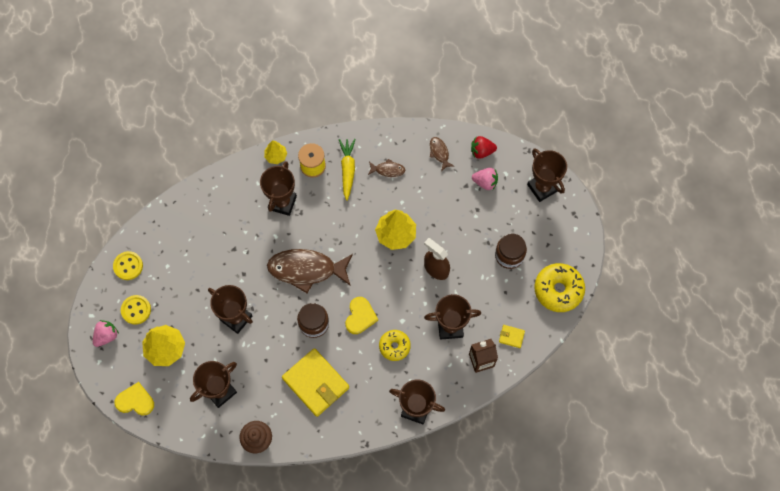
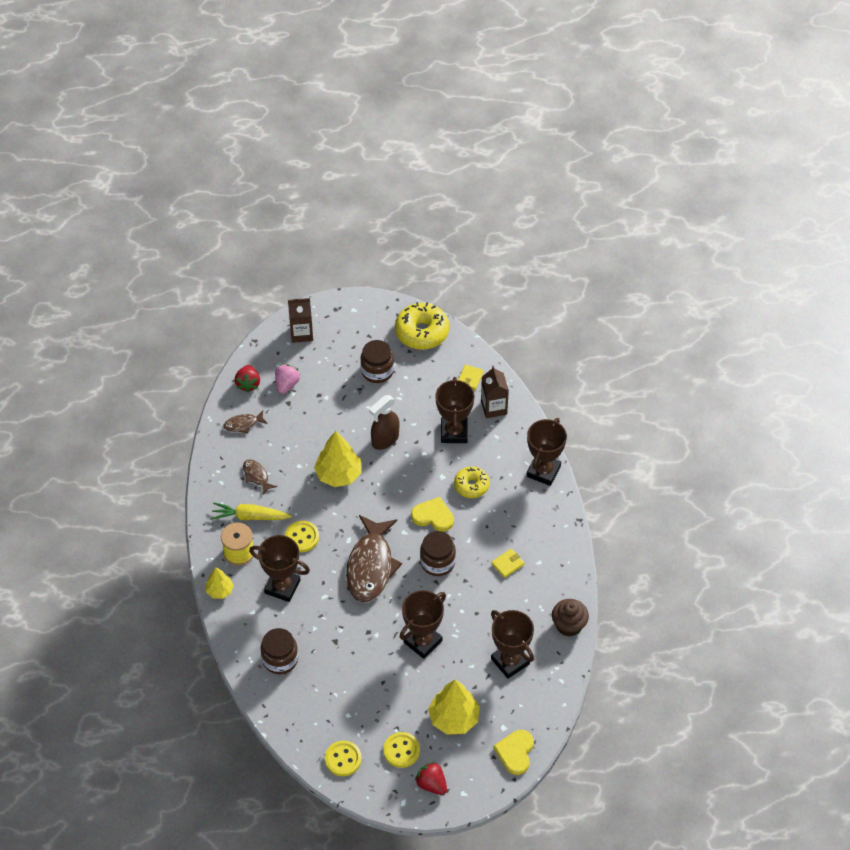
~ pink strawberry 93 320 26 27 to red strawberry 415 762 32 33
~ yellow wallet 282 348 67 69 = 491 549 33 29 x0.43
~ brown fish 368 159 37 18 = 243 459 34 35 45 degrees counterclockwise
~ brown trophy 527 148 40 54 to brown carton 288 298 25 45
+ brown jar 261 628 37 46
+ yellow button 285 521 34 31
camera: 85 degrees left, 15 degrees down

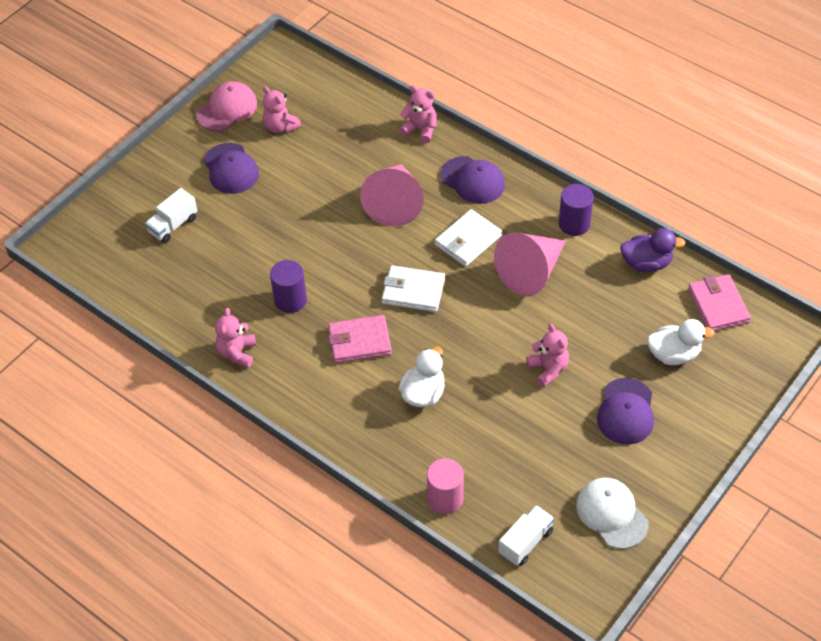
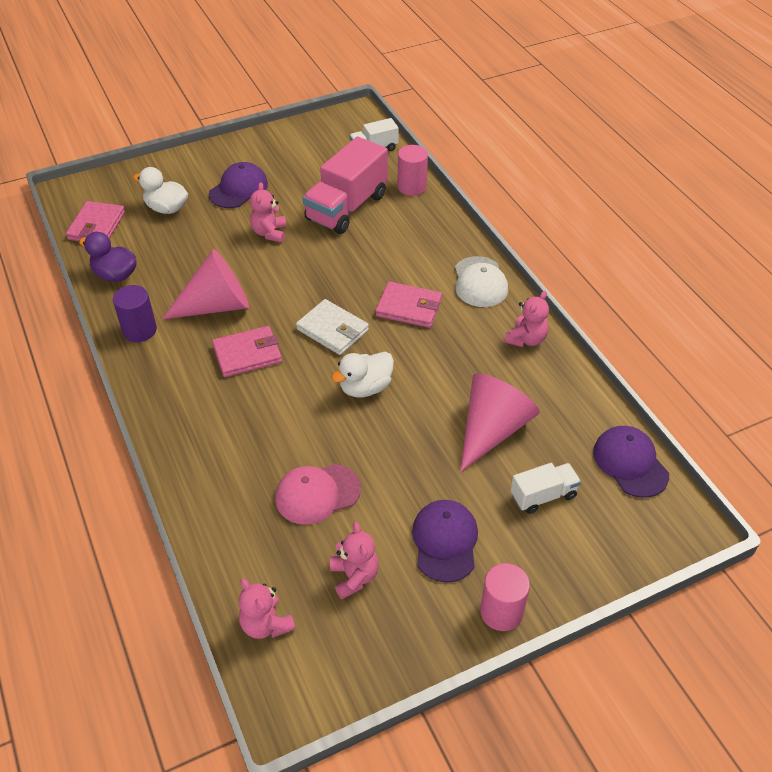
~ pink cap 196 81 61 51 to 275 464 86 61
- purple cylinder 270 260 37 53
~ pink cone 360 164 64 62 to 460 373 80 99
~ white duck 398 346 47 61 to 331 352 63 45
~ pink teddy bear 399 85 38 58 to 239 579 57 60
~ white wallet 435 209 67 58 to pink wallet 212 326 70 51
~ purple cap 440 156 65 48 to 593 426 76 72
~ white cap 576 478 73 71 to 455 256 53 51
+ pink truck 303 137 85 97
+ pink cylinder 480 563 50 68
camera: 155 degrees left, 5 degrees down

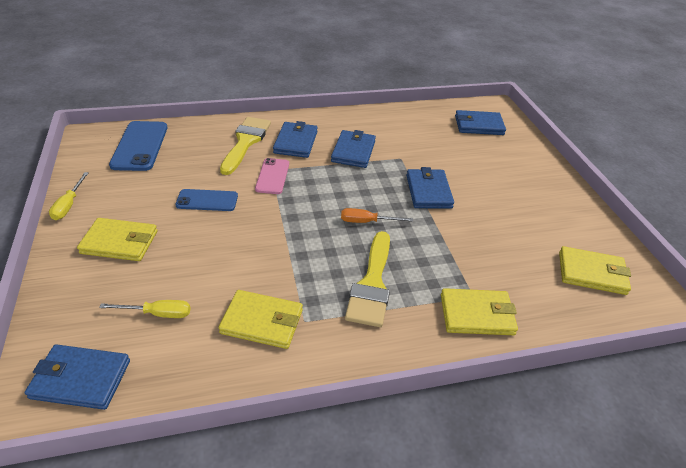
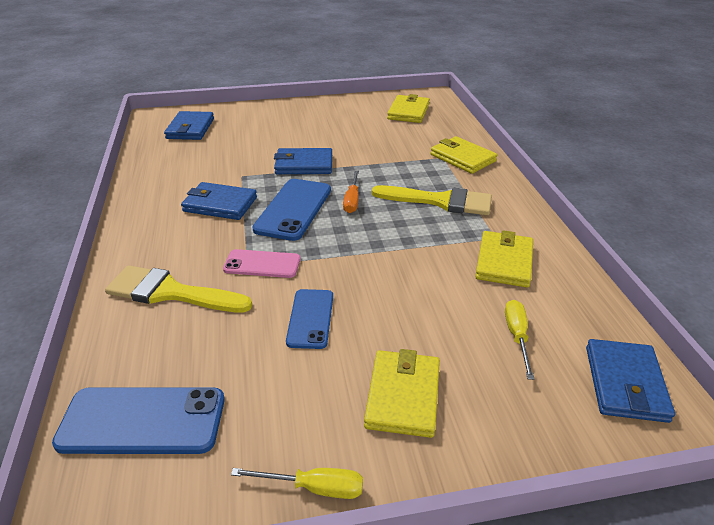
- blue wallet 273 121 45 37
~ yellow wallet 441 288 77 47 = 430 136 68 38 45 degrees counterclockwise
+ blue phone 252 179 79 62
camera: 85 degrees left, 5 degrees down

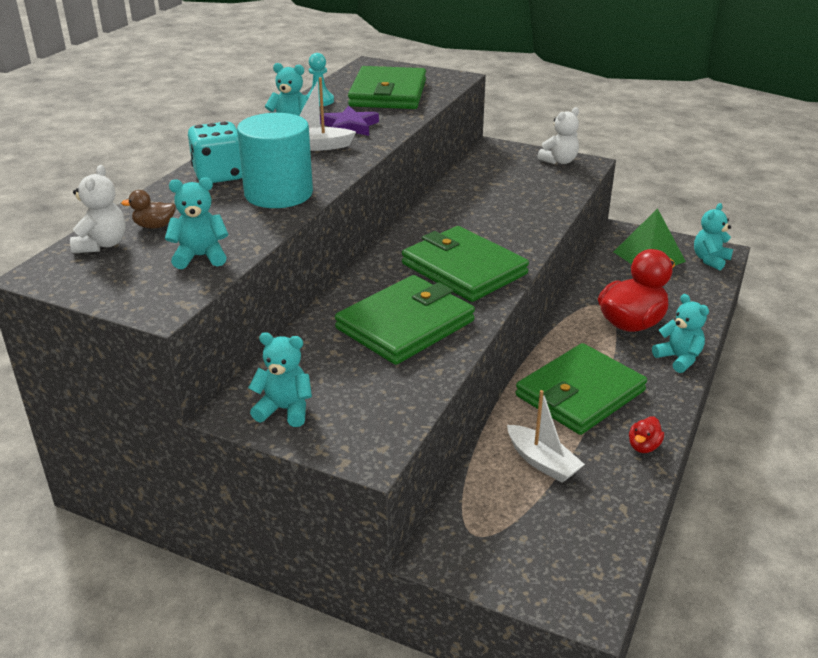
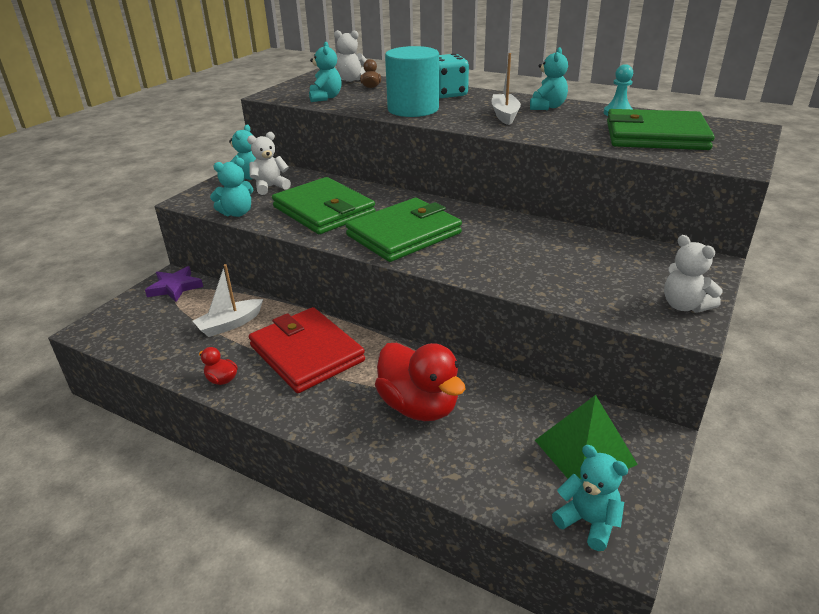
~ purple star 320 106 59 30 to 145 266 58 36
~ green wallet 516 343 131 92 to red wallet 249 307 116 86
~ turquoise teddy bear 652 294 57 79 to 210 158 43 59
+ white teddy bear 247 132 44 63
camera: 95 degrees right, 0 degrees up

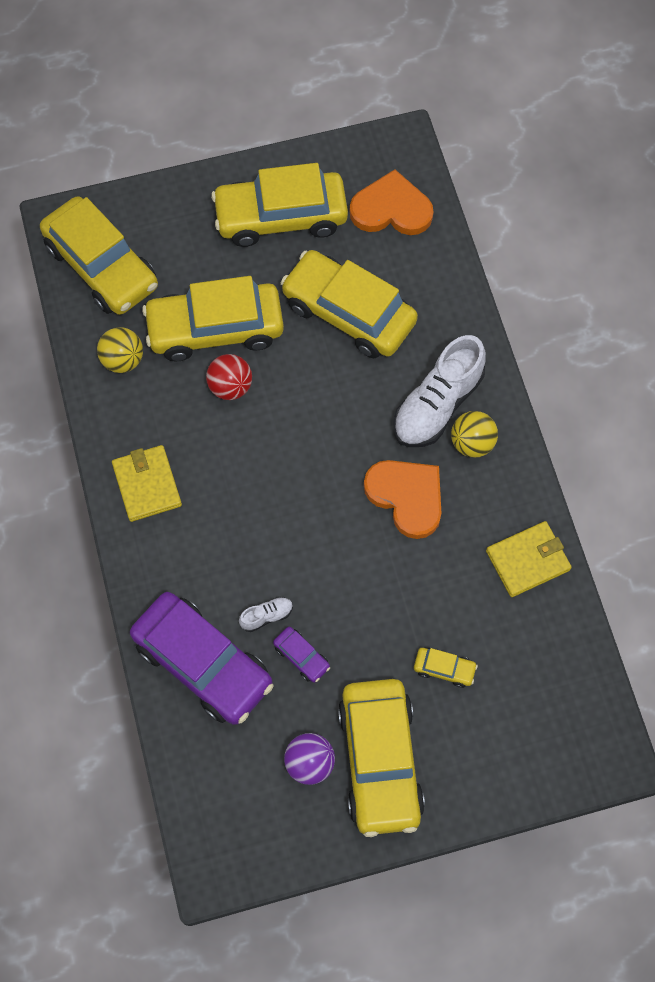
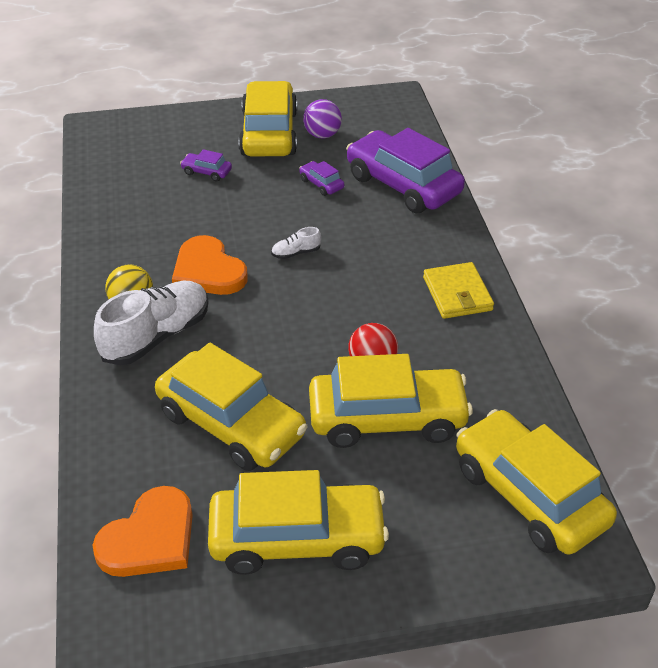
- yellow ball 97 327 46 46
~ white shoe 239 597 54 35 to 271 227 50 32
~ orange heart 350 169 84 66 = 92 486 101 91 60 degrees counterclockwise
~ yellow car 414 648 64 40 to purple car 180 149 52 32
- yellow wallet 486 521 86 76
camera: 175 degrees left, 25 degrees down

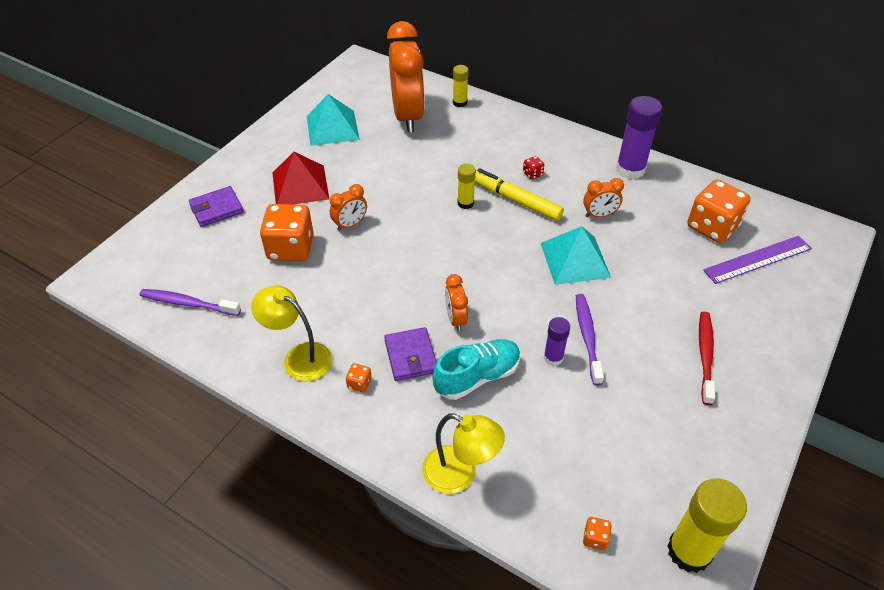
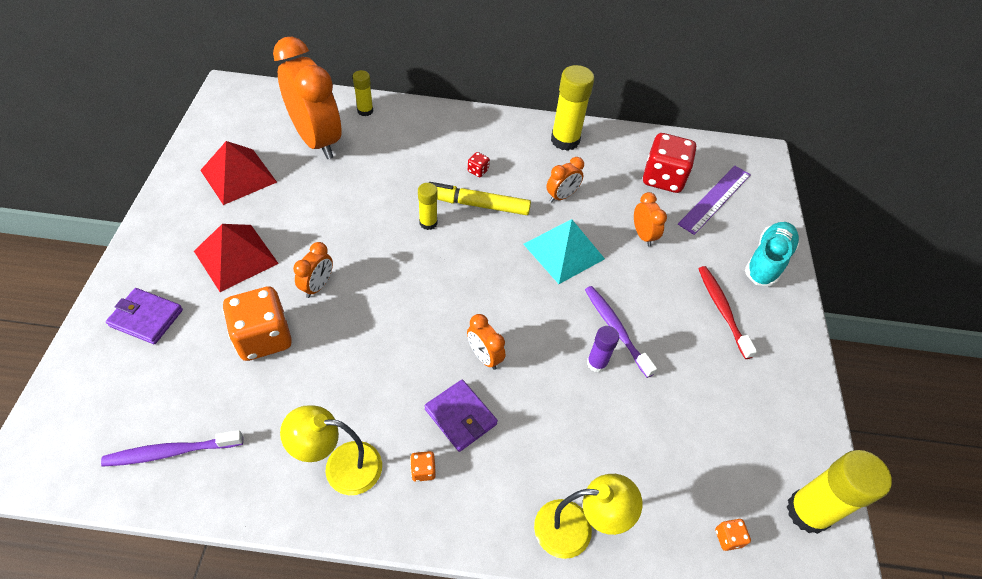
~ purple wallet 189 186 55 41 = 106 288 77 56 75 degrees clockwise
~ turquoise pyramid 307 94 53 52 to red pyramid 200 141 77 64
~ turquoise shoe 433 339 88 61 to 745 222 54 65
~ purple glue stick 616 96 46 83 to yellow glue stick 551 65 43 86
~ orange dice 687 180 64 63 to red dice 643 133 53 60
+ orange clock 634 192 33 55
camera: 30 degrees left, 5 degrees up

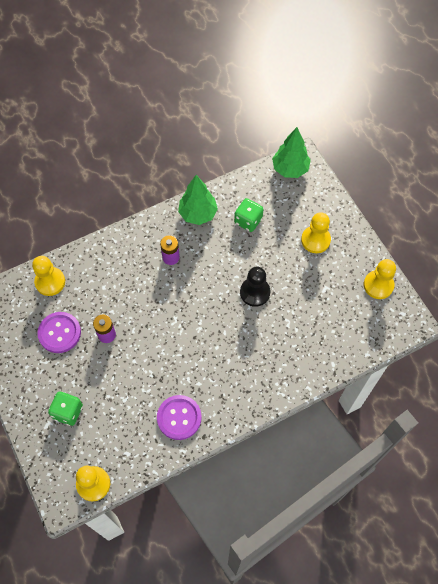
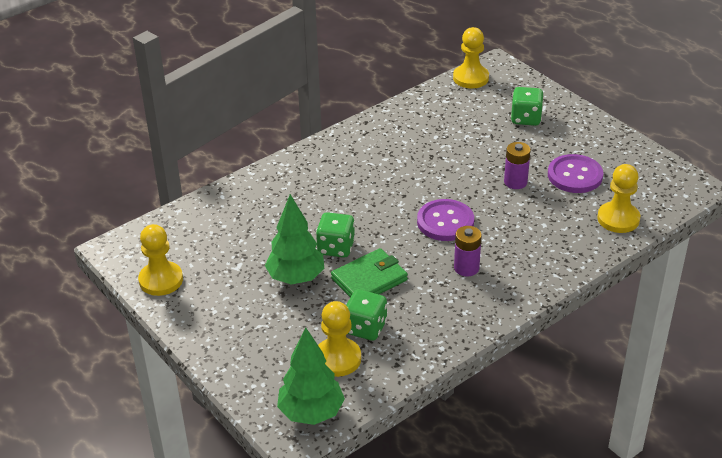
~ purple button 157 395 45 45 to 417 199 57 42
~ green tree 178 175 40 50 to 265 194 59 91
~ black pawn 240 267 30 40 to green dice 316 212 39 45
~ yellow pawn 301 212 30 41 to 318 301 43 76
+ green wallet 331 248 77 49
camera: 170 degrees right, 25 degrees down

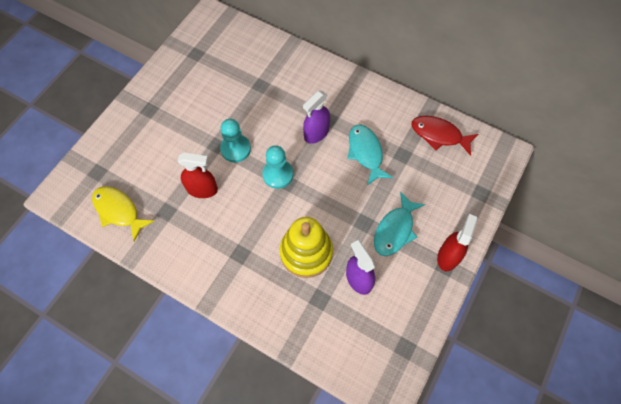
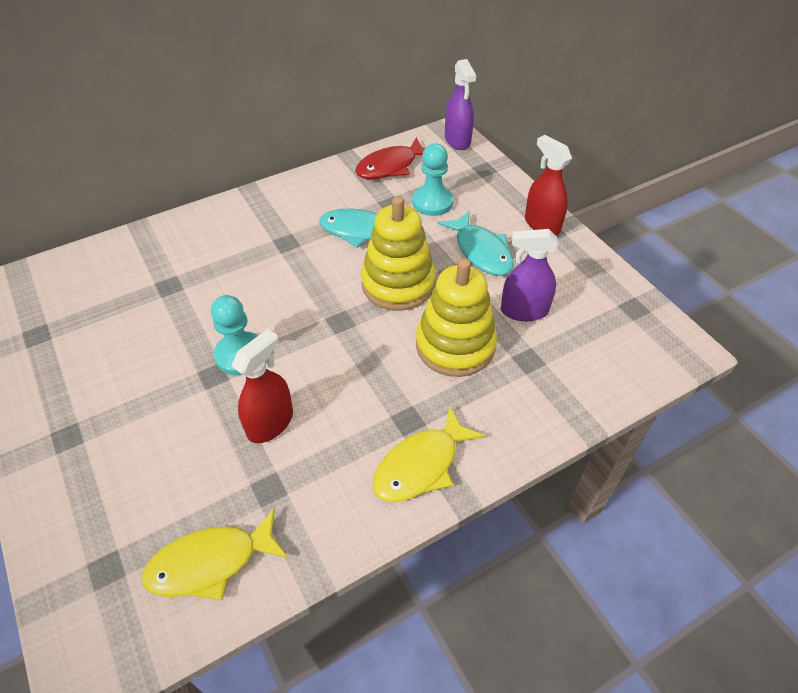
~ turquoise pawn 262 145 31 44 to 412 143 41 73
~ purple spray bottle 303 91 27 53 to 445 59 31 91
+ yellow stacking toy 361 196 75 115
+ yellow fish 373 407 112 95
camera: 60 degrees left, 15 degrees down

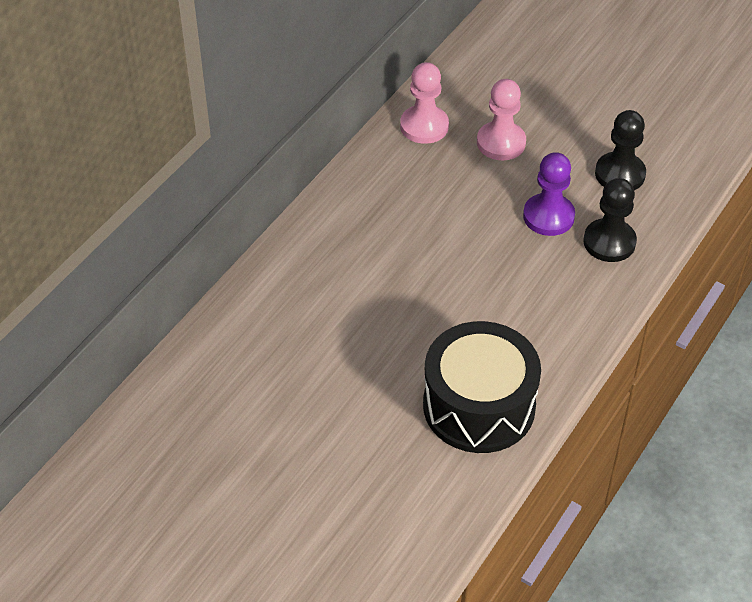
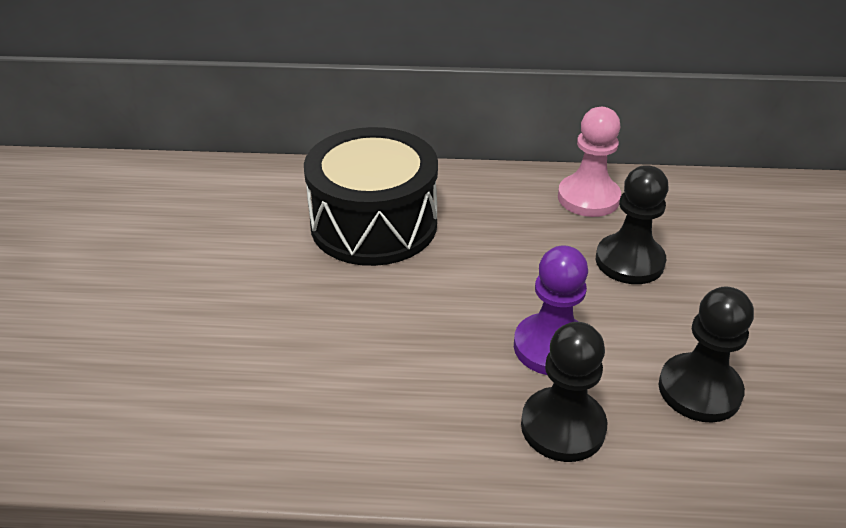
~ black drum 423 321 118 132 to 304 127 134 139
~ pink pawn 477 79 49 81 to black pawn 596 165 73 119
camera: 60 degrees right, 10 degrees down

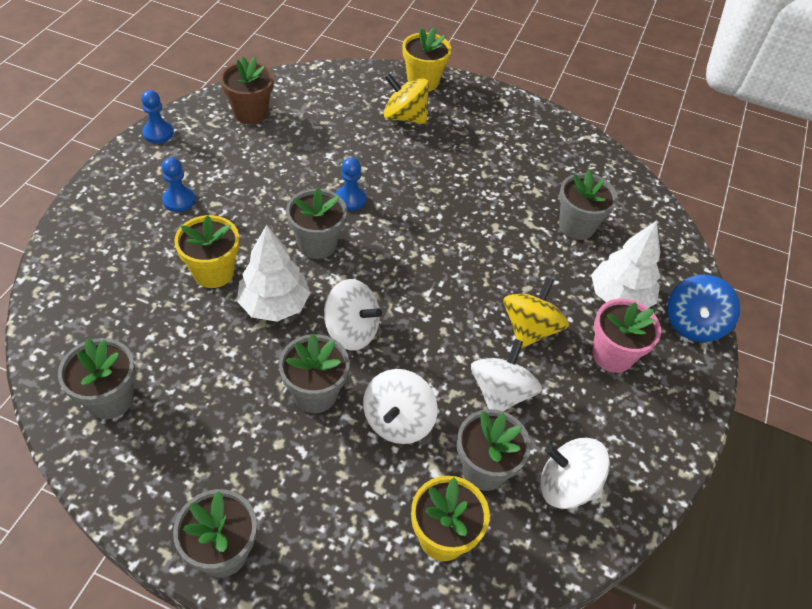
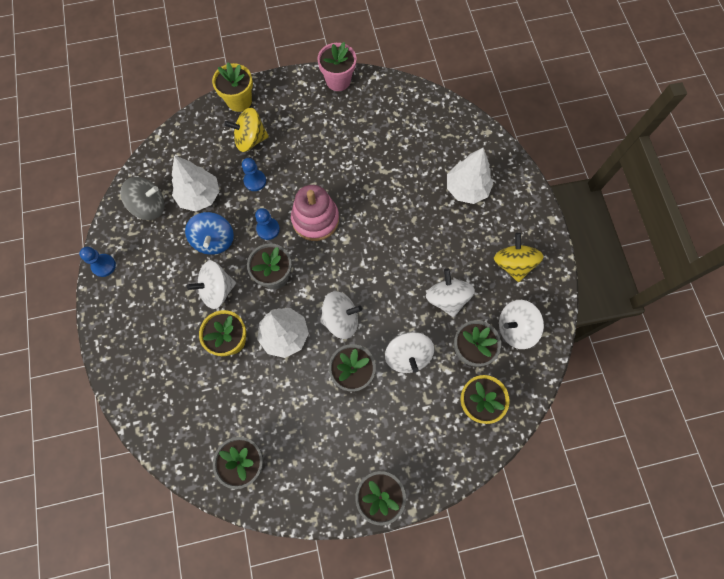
~ blue pawn 162 157 33 55 to 242 158 24 33
~ brown flower pot 220 57 54 67 to grey spinning top 120 177 45 43
~ yellow spinning top 504 277 65 72 to 494 233 50 49
- grey flower pot 559 169 59 71
~ pink flower pot 592 299 69 74 to 317 42 39 49
~ blue spinning top 667 274 73 68 to 185 212 49 43
+ white tree 172 156 48 56
+ white spinning top 187 261 49 48
+ pink stacking toy 291 185 48 56
camera: 30 degrees left, 20 degrees up

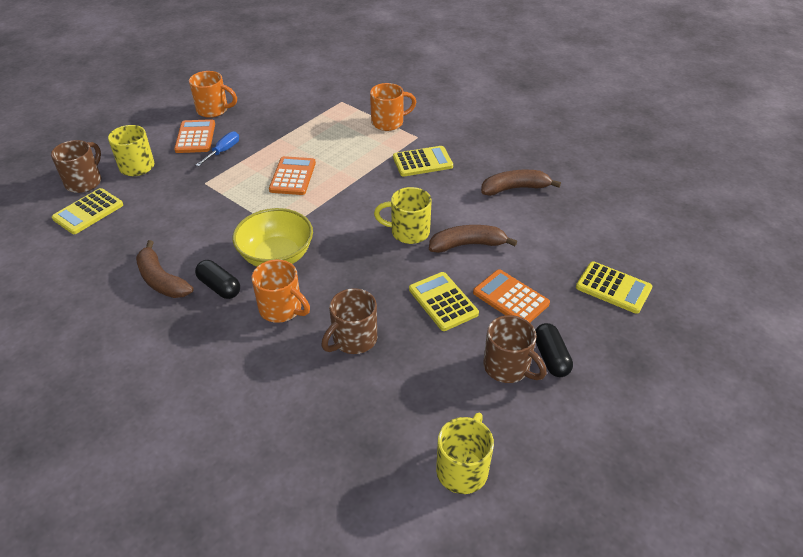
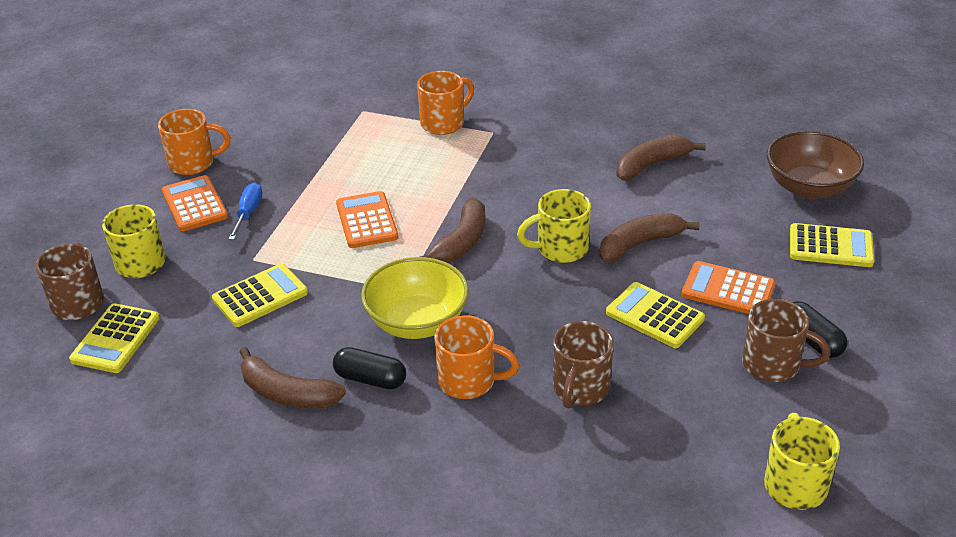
~ yellow calculator 393 146 60 31 to 212 263 96 64
+ brown banana 420 198 65 65
+ brown bowl 767 131 97 68
camera: 20 degrees left, 5 degrees down

